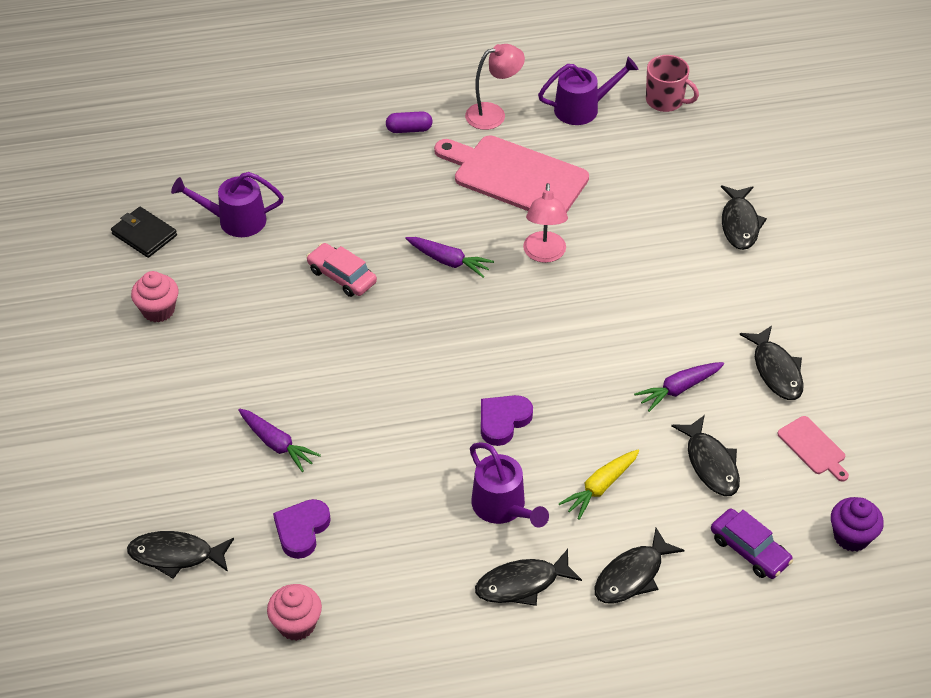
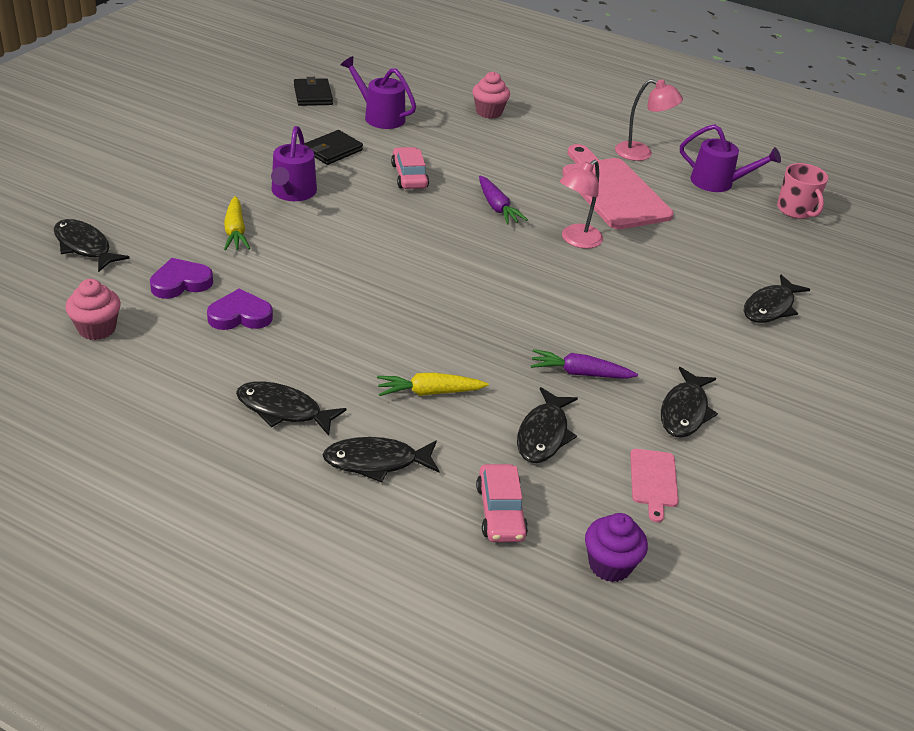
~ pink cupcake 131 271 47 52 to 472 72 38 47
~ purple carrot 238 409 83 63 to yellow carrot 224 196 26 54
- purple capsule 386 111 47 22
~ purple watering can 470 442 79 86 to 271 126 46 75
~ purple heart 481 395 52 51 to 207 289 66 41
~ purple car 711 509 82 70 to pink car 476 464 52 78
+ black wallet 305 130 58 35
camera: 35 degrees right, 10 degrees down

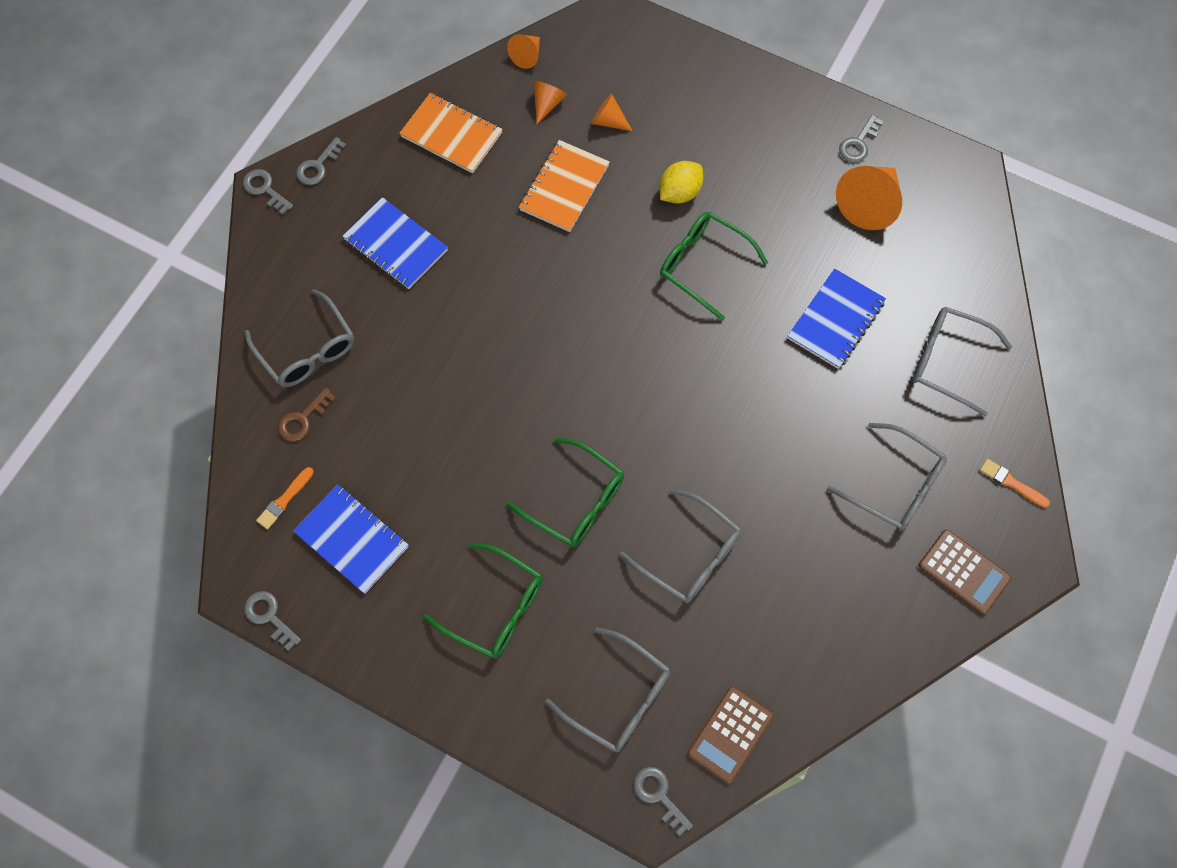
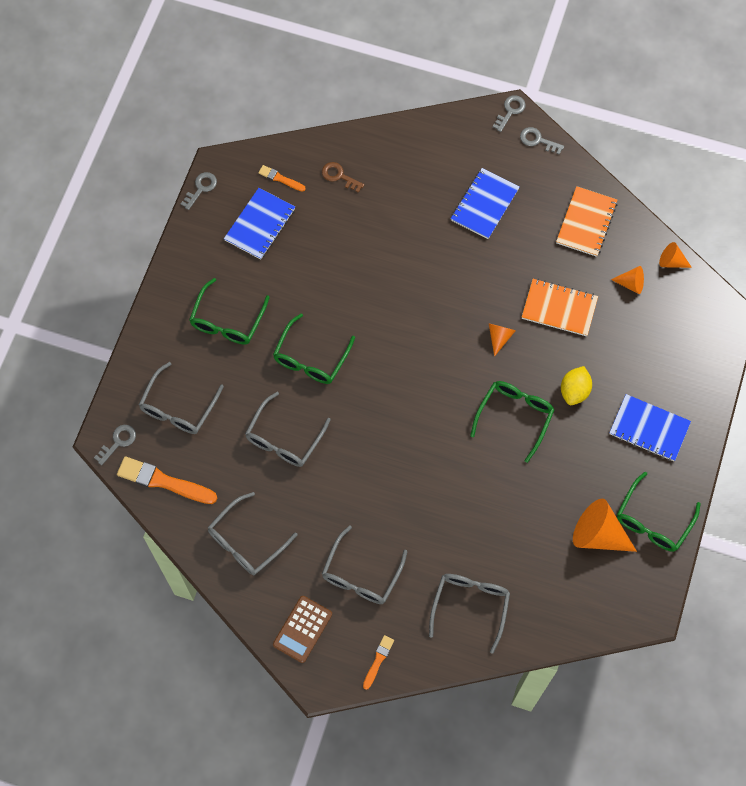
~ grey glasses 245 289 109 98 to 208 492 89 83
~ orange cone 591 93 41 38 to 489 324 27 33
~ yellow lemon 660 161 43 43 = 561 366 31 39 75 degrees clockwise
~ brown calculator 687 686 87 98 to orange brush 117 456 100 48
~ blue notebook 788 268 98 101 to 609 394 82 67
~ grey key 839 115 45 47 to green glasses 617 472 84 80
camera: 80 degrees right, 0 degrees up

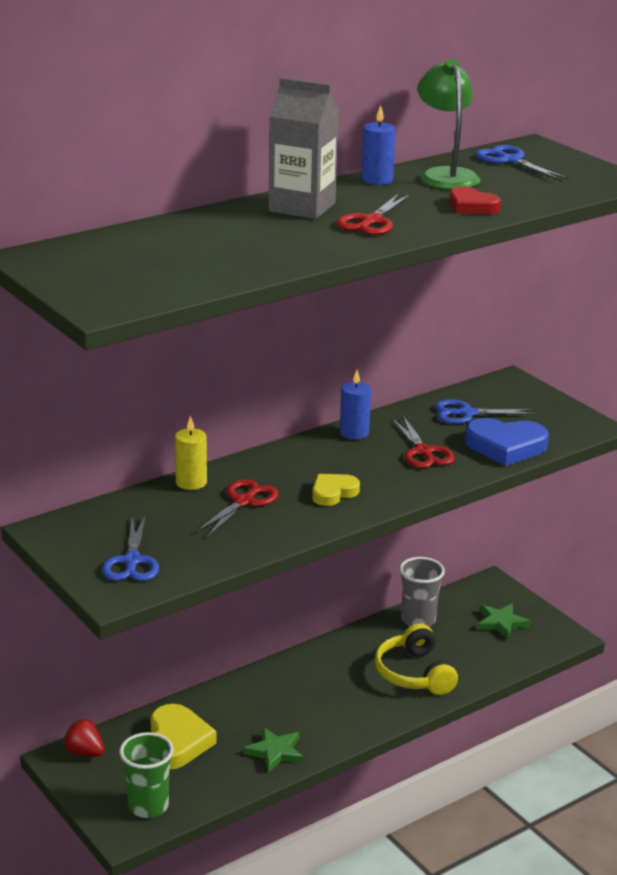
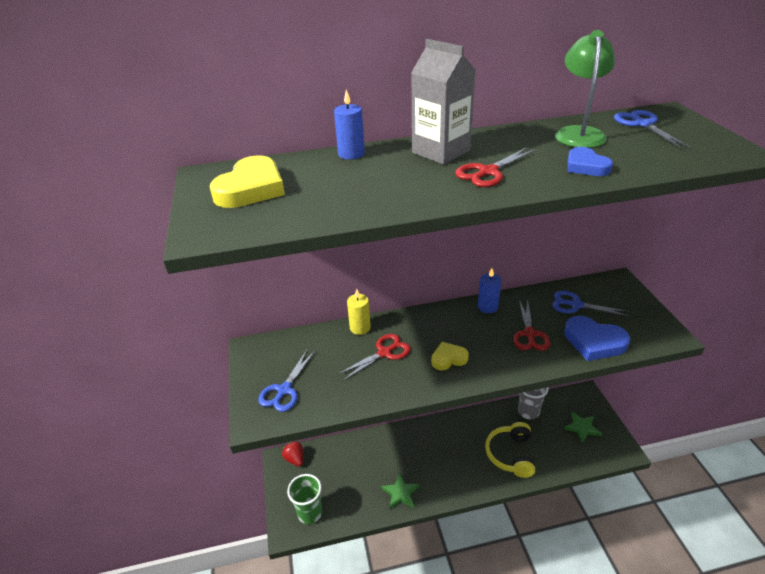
~ yellow heart 150 704 66 66 to 210 155 75 53
~ blue candle 361 105 35 80 to 334 89 31 71
~ red heart 449 186 52 28 to blue heart 568 147 45 29
camera: 25 degrees right, 10 degrees up

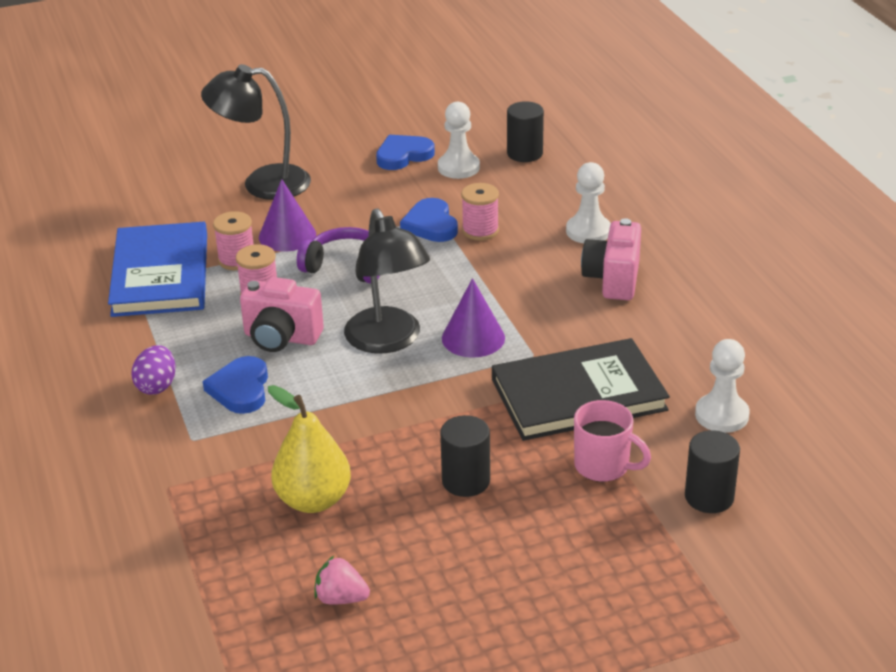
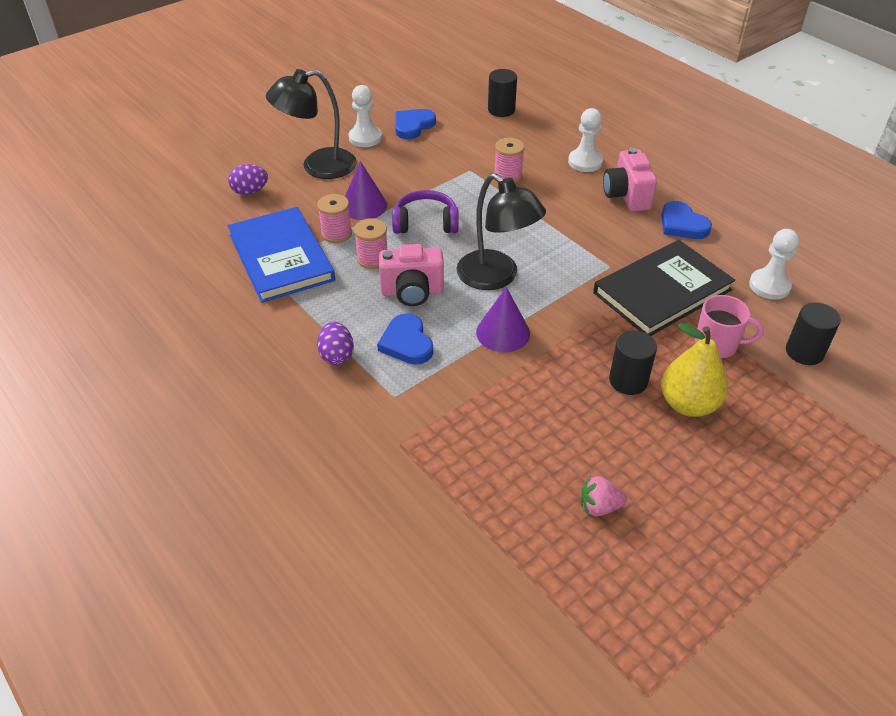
~ yellow pear 268 385 83 128 to 661 323 67 94
~ blue heart 400 198 58 44 to 661 201 51 38
~ white pawn 438 102 42 77 to 349 85 33 62
~ purple cone 442 278 63 80 to 476 287 54 66
+ purple egg 228 164 40 31
camera: 20 degrees left, 10 degrees up

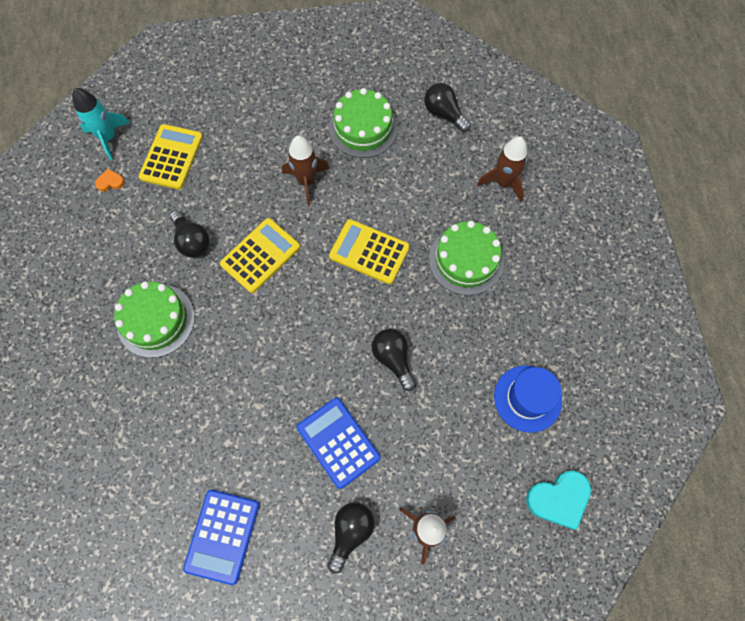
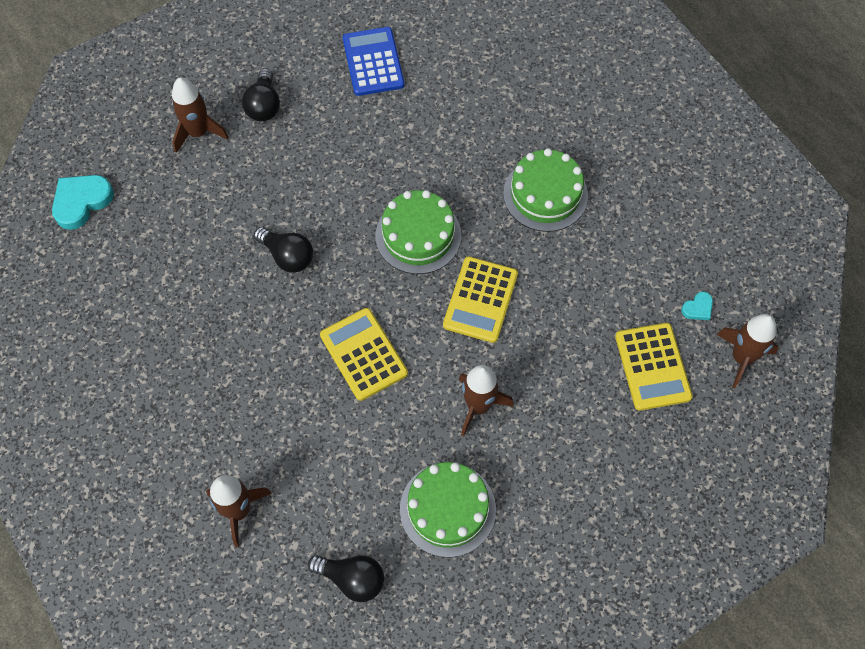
~ turquoise rocket 72 88 58 72 to brown rocket 717 314 61 74
~ orange heart 95 169 30 23 to turquoise heart 681 292 32 28
- black light bulb 170 210 40 47
- blue calculator 297 398 84 91
~ yellow calculator 329 219 81 65 = 320 308 88 93 120 degrees counterclockwise
~ green cake 429 221 75 74 to 376 190 85 84
- blue hat 494 365 68 68
camera: 155 degrees right, 5 degrees down

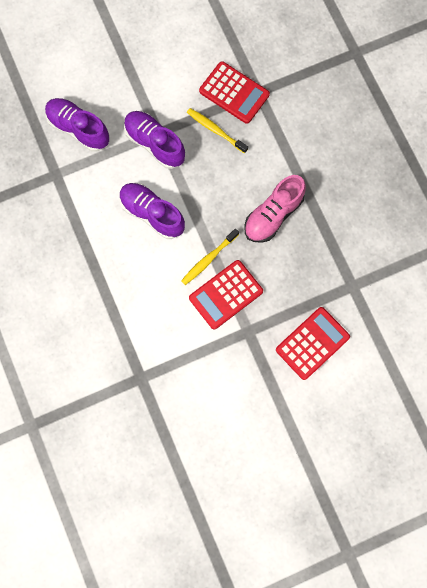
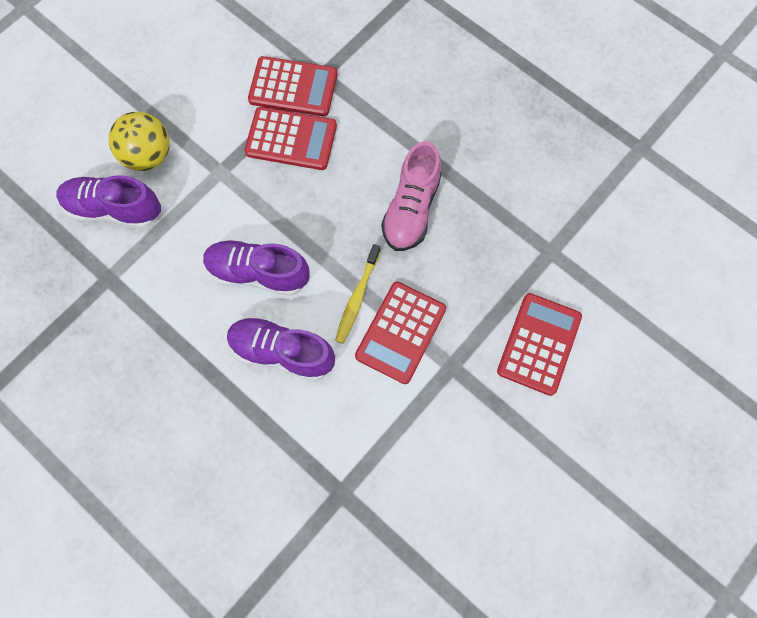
~ purple shoe 124 111 61 58 to 227 316 108 65
~ yellow toothbrush 187 108 61 46 to red calculator 244 107 93 63
+ yellow ball 109 112 61 59
camera: 25 degrees left, 5 degrees down

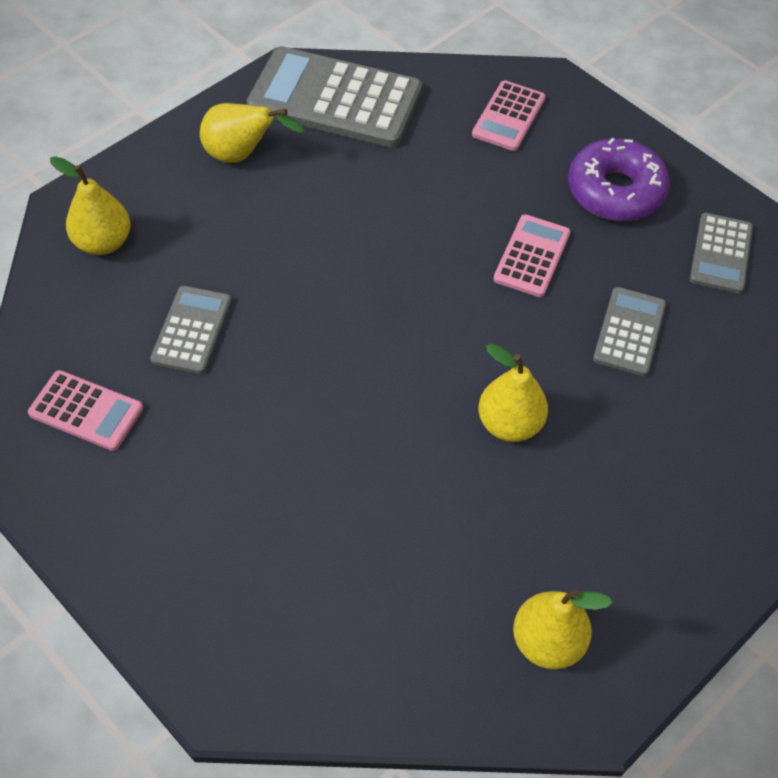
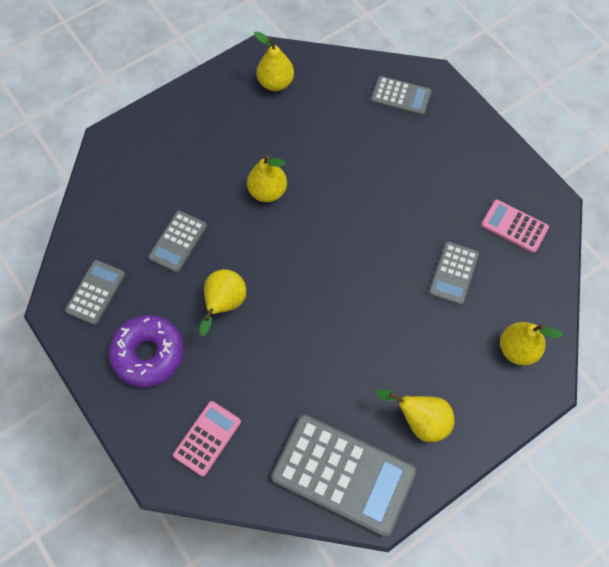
~ pink calculator 493 214 77 83 to yellow pear 199 269 47 67
+ grey calculator 371 76 61 40
camera: 170 degrees left, 10 degrees up

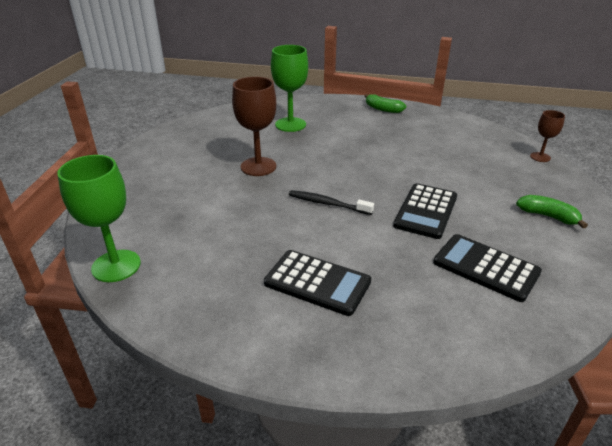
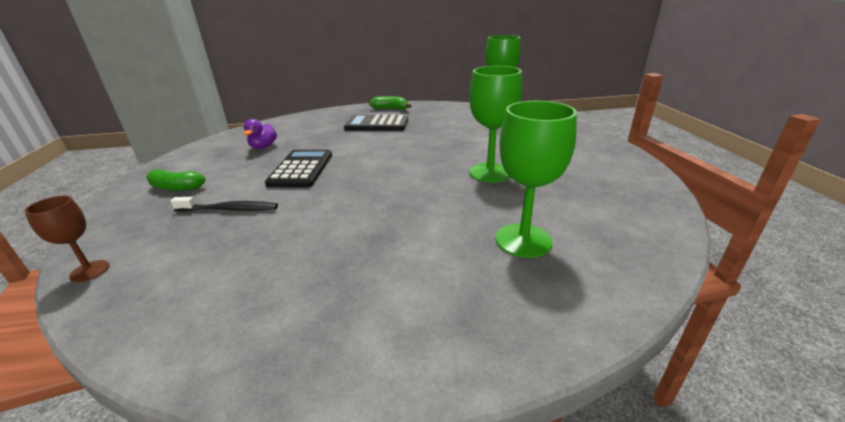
~ brown goblet 232 77 44 99 to green goblet 469 66 53 116
~ black toothbrush 289 190 85 25 to 171 197 107 15
~ green banana 365 94 41 19 to 369 96 42 14
~ black calculator 433 234 109 68 to purple duck 243 119 34 30
camera: 160 degrees right, 5 degrees down

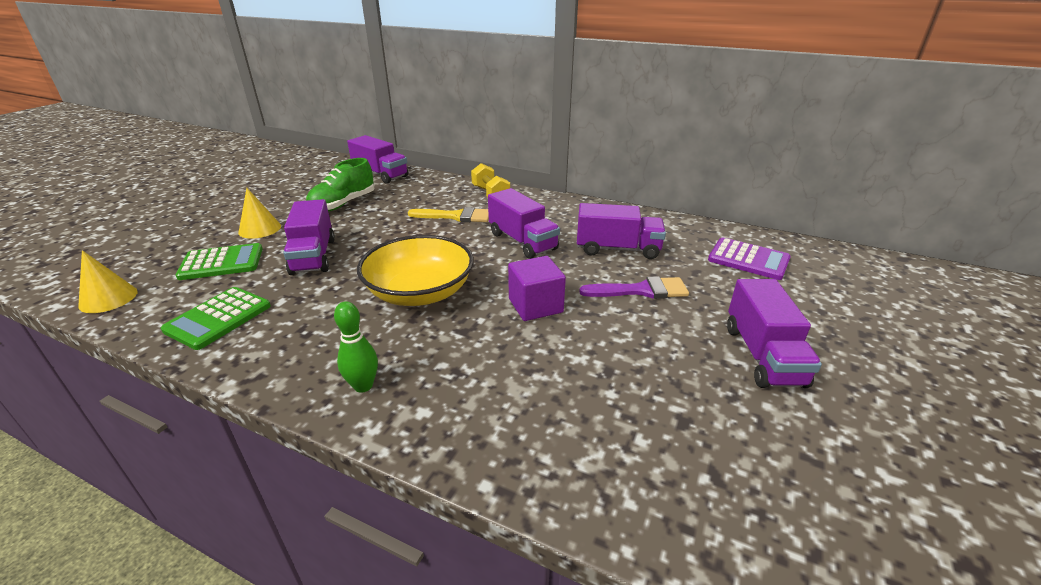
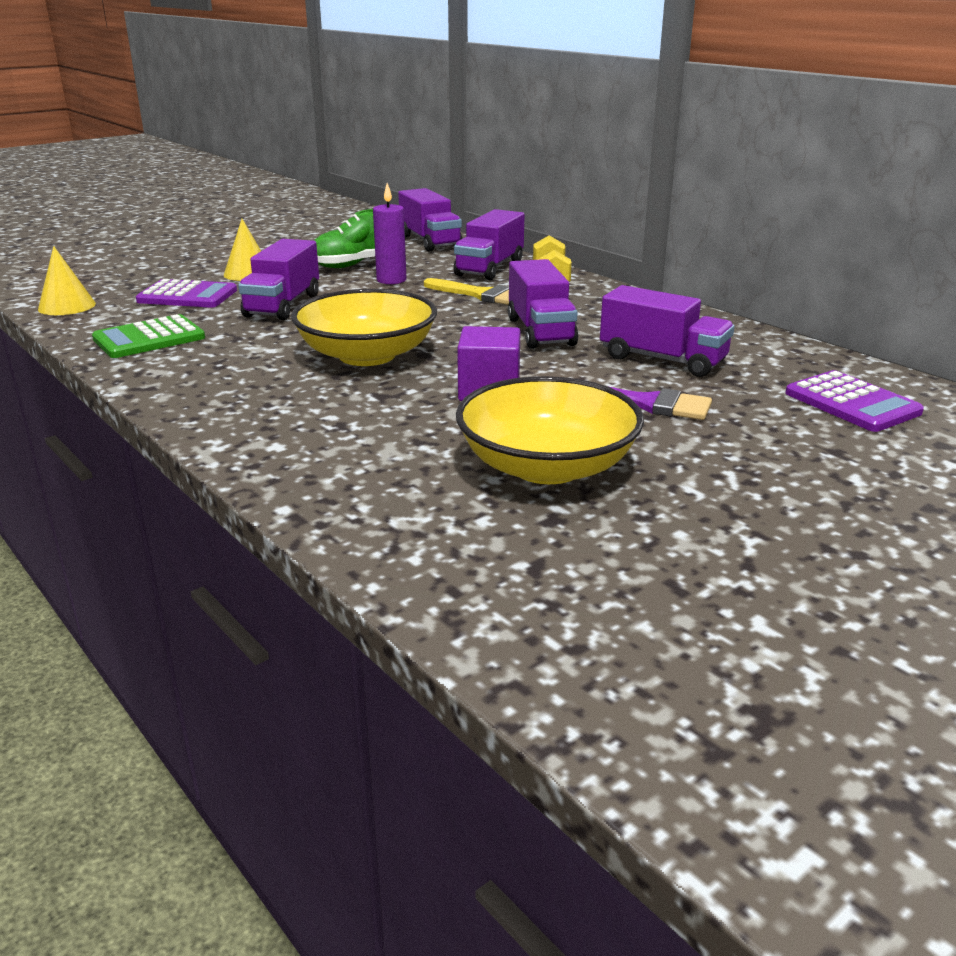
~ green calculator 175 243 88 37 to purple calculator 136 279 101 29
- green bowling pin 334 301 44 92
~ purple truck 727 279 95 109 to 454 209 71 71
+ purple candle 373 183 34 101
+ yellow bowl 456 376 188 108
camera: 25 degrees right, 5 degrees down

